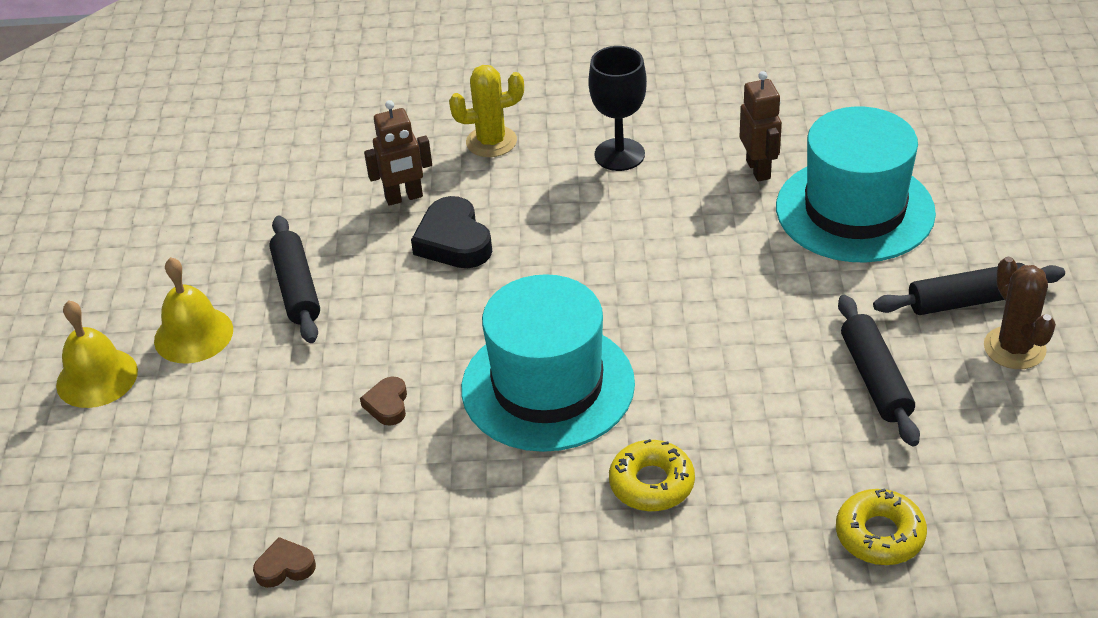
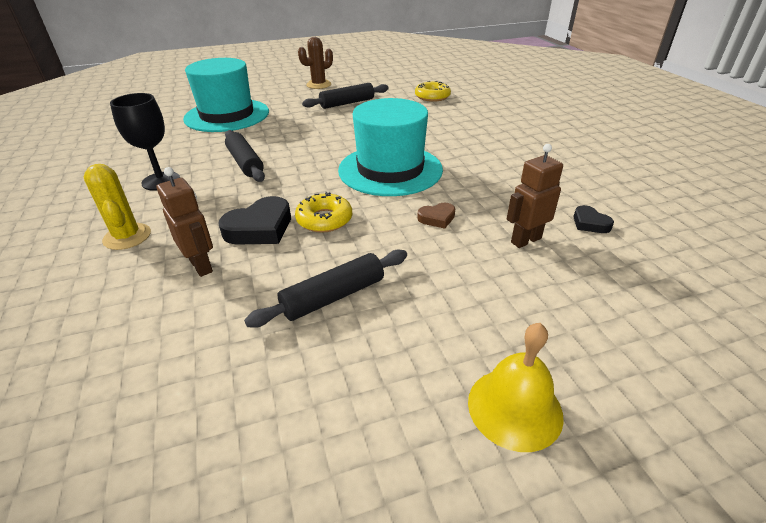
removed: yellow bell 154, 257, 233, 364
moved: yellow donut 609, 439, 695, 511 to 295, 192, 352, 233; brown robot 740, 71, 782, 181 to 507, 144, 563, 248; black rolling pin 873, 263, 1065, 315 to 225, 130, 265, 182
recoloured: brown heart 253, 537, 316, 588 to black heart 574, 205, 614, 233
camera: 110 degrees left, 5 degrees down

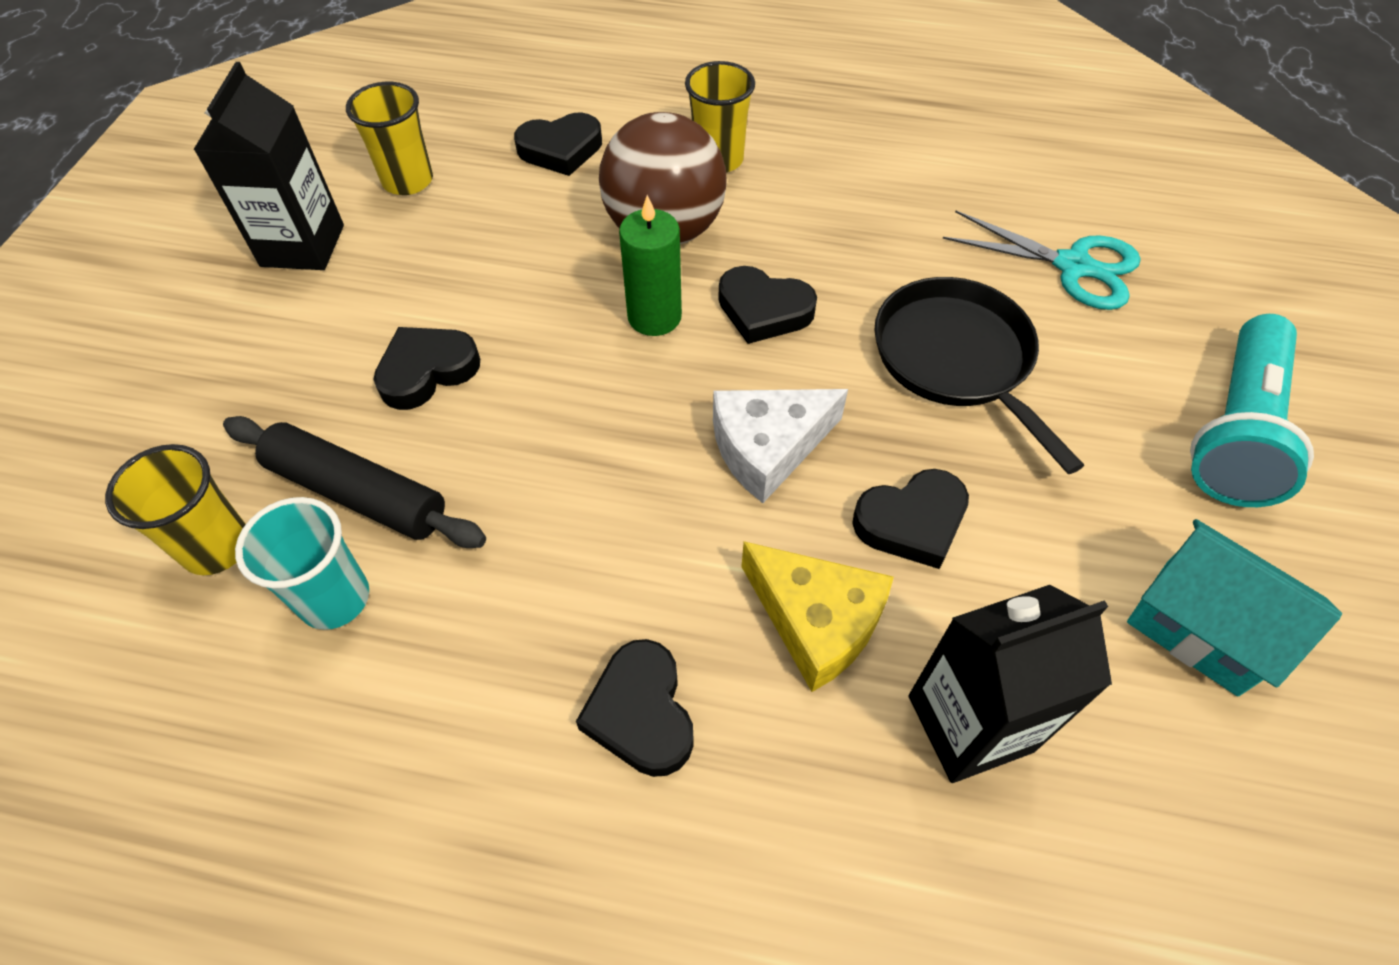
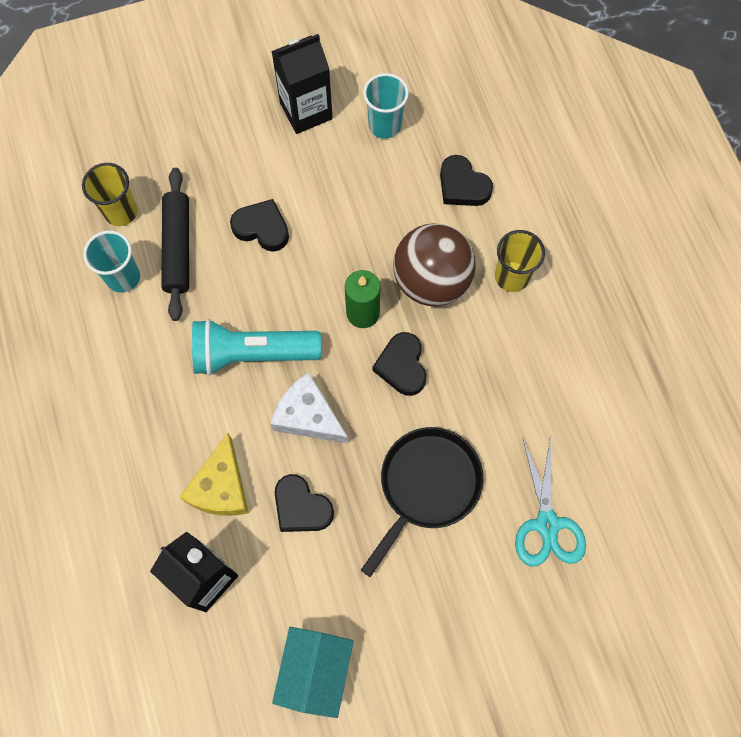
removed: black heart 576, 639, 694, 777
moved: turquoise flashlight 1190, 314, 1314, 507 to 192, 319, 321, 376
recoloured: yellow cup 346, 82, 433, 195 to turquoise cup 363, 73, 409, 139
camera: 60 degrees right, 15 degrees up

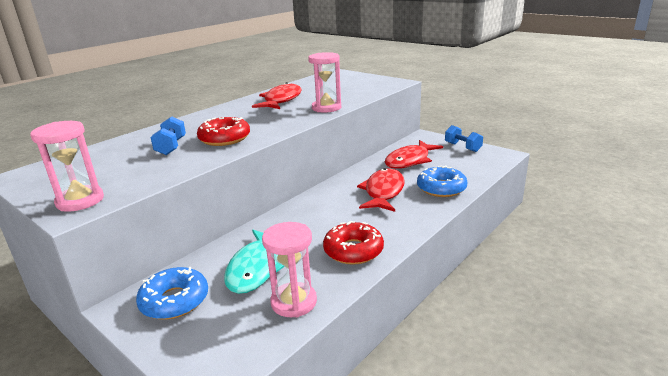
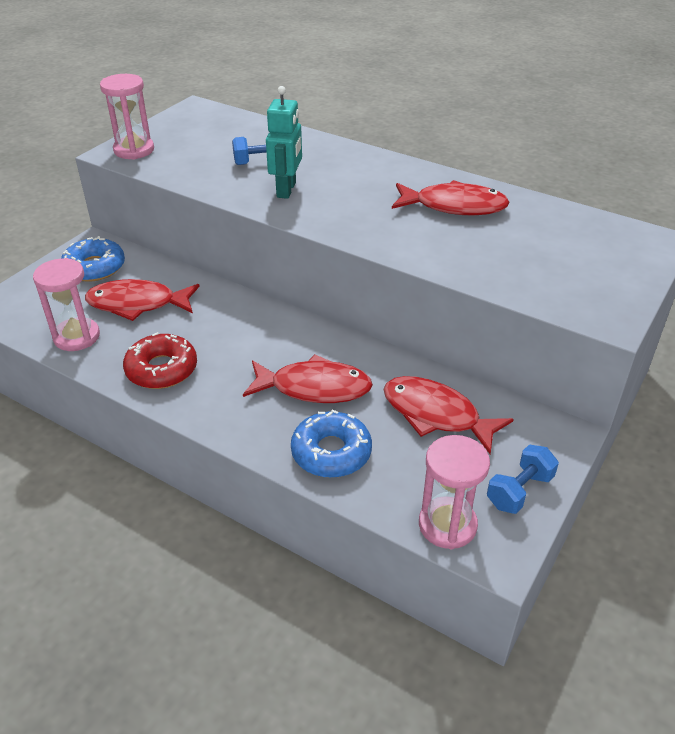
moved: pink hourglass 308, 52, 341, 113 to 419, 435, 490, 549
replaced: red donut 197, 117, 250, 146 to turquoise robot 266, 86, 302, 199
recoloured: turquoise fish 224, 230, 285, 294 to red fish 85, 279, 200, 321
camera: 80 degrees right, 15 degrees up

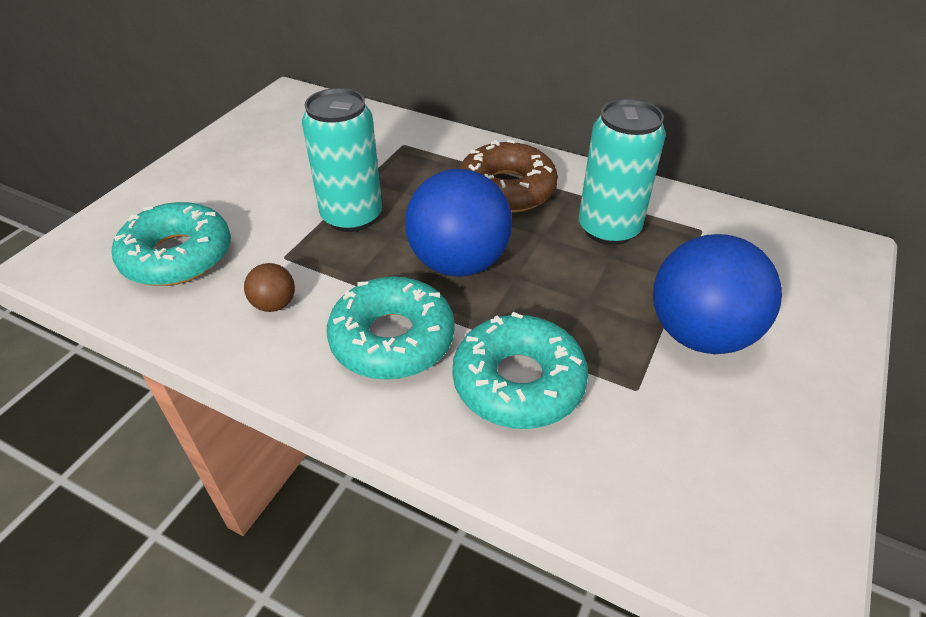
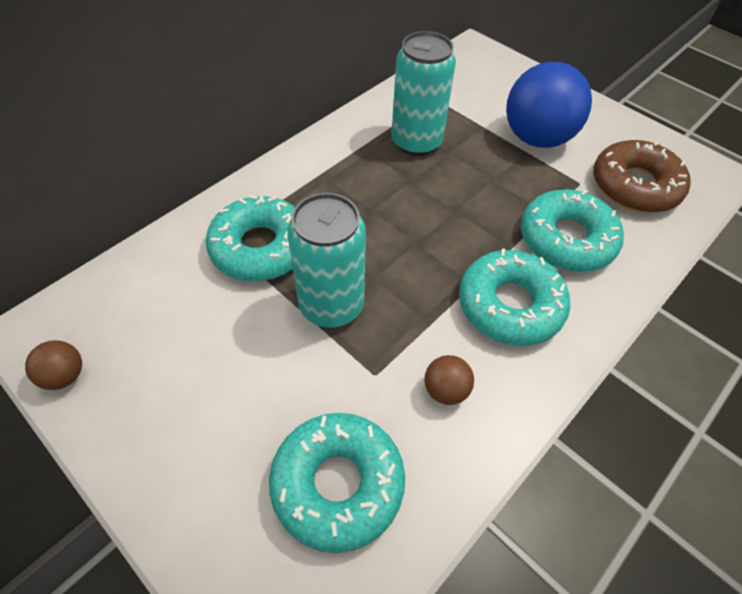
removed: blue ball 405, 169, 512, 277
added: brown ball 25, 340, 82, 390; turquoise donut 205, 195, 295, 281
moved: brown donut 459, 139, 558, 213 to 593, 140, 691, 213
camera: 75 degrees left, 10 degrees up

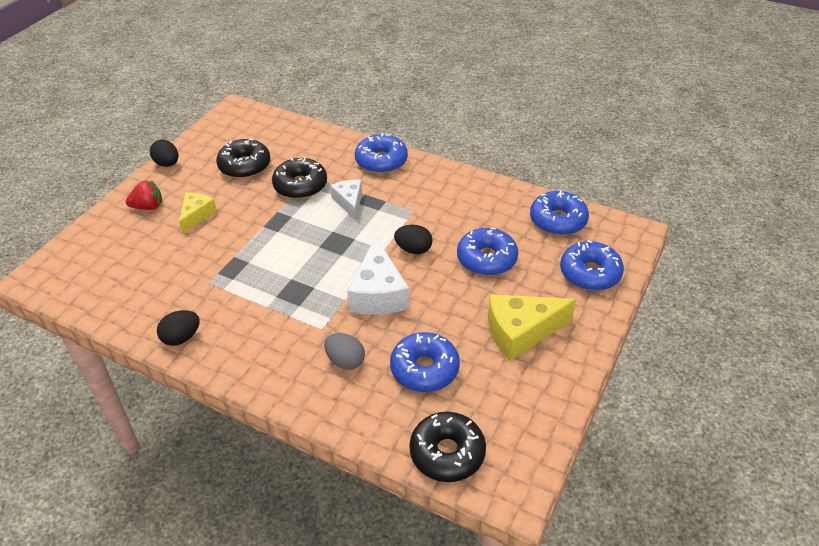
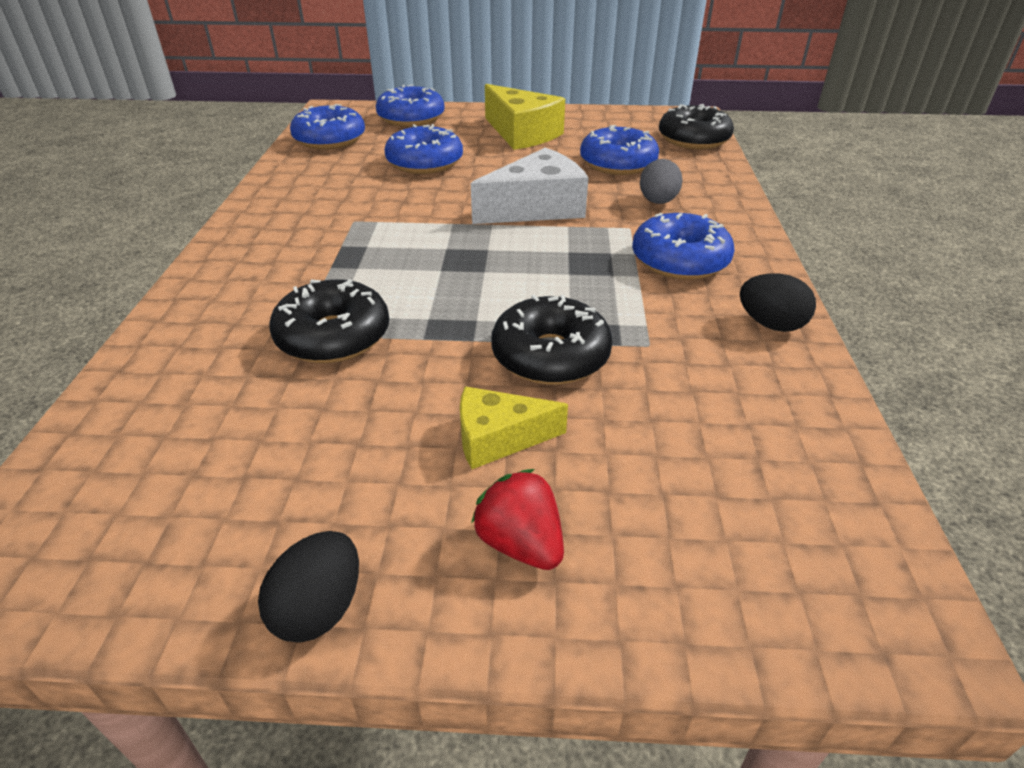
removed: white cheese 330, 180, 362, 220; black egg 394, 225, 433, 254
moved: black donut 216, 138, 271, 179 to 491, 294, 613, 385; blue donut 355, 133, 408, 174 to 632, 213, 734, 280
camera: 115 degrees left, 5 degrees down

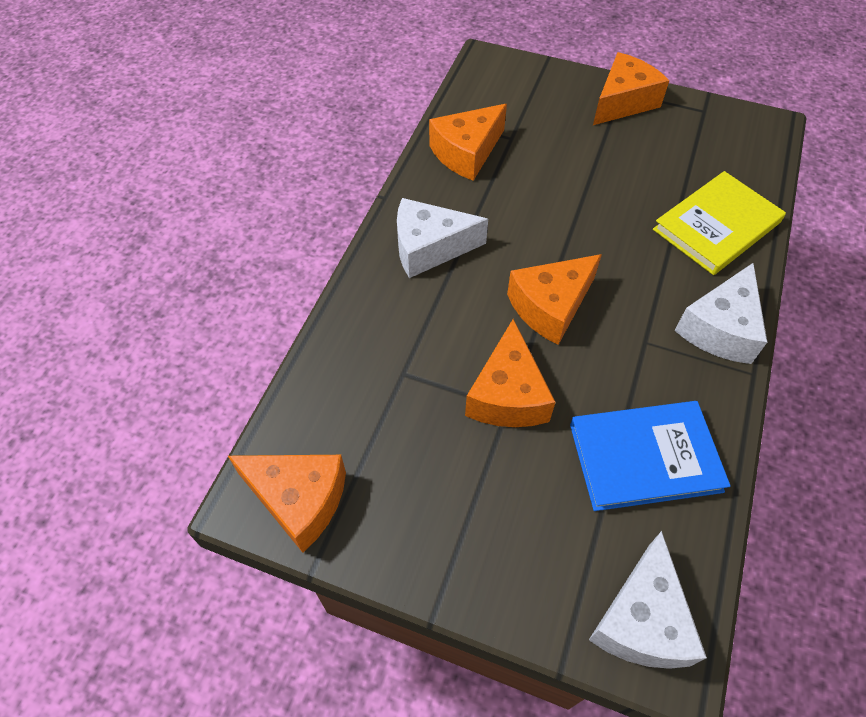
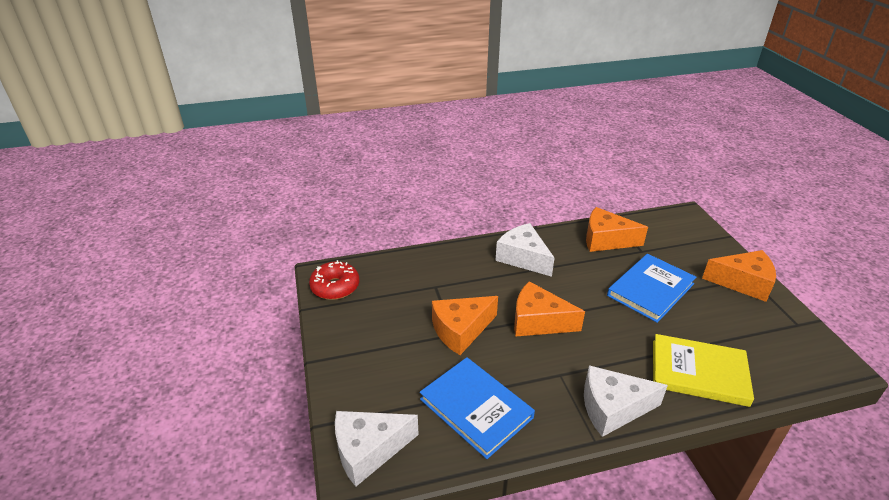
added: blue book 607, 254, 696, 323
replaced: orange cheese 228, 455, 346, 553 to red donut 309, 260, 359, 300
camera: 55 degrees right, 20 degrees down

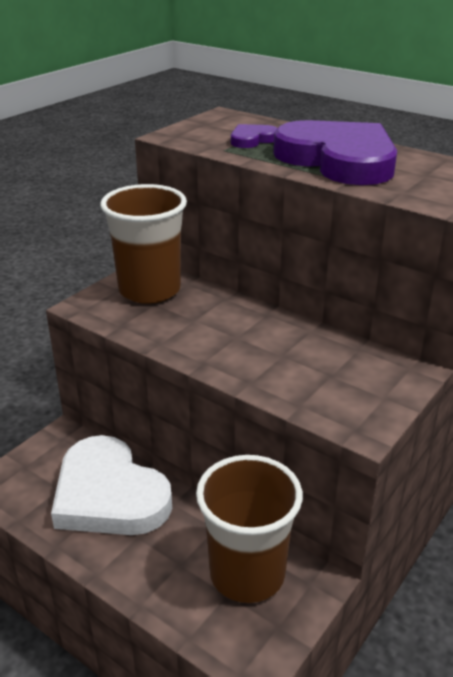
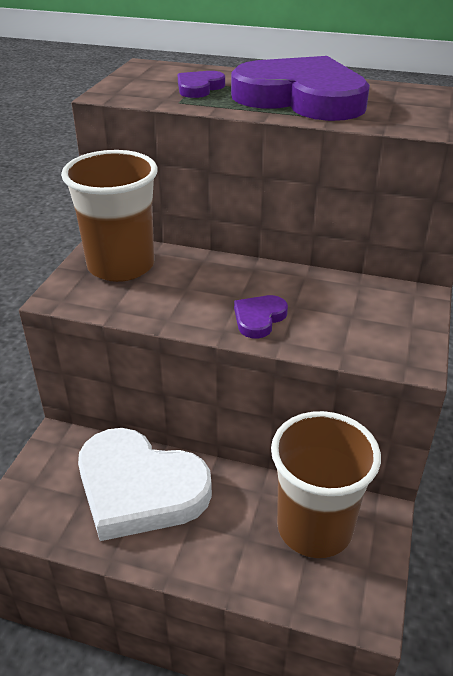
added: purple heart 234, 295, 288, 338
camera: 20 degrees left, 5 degrees up

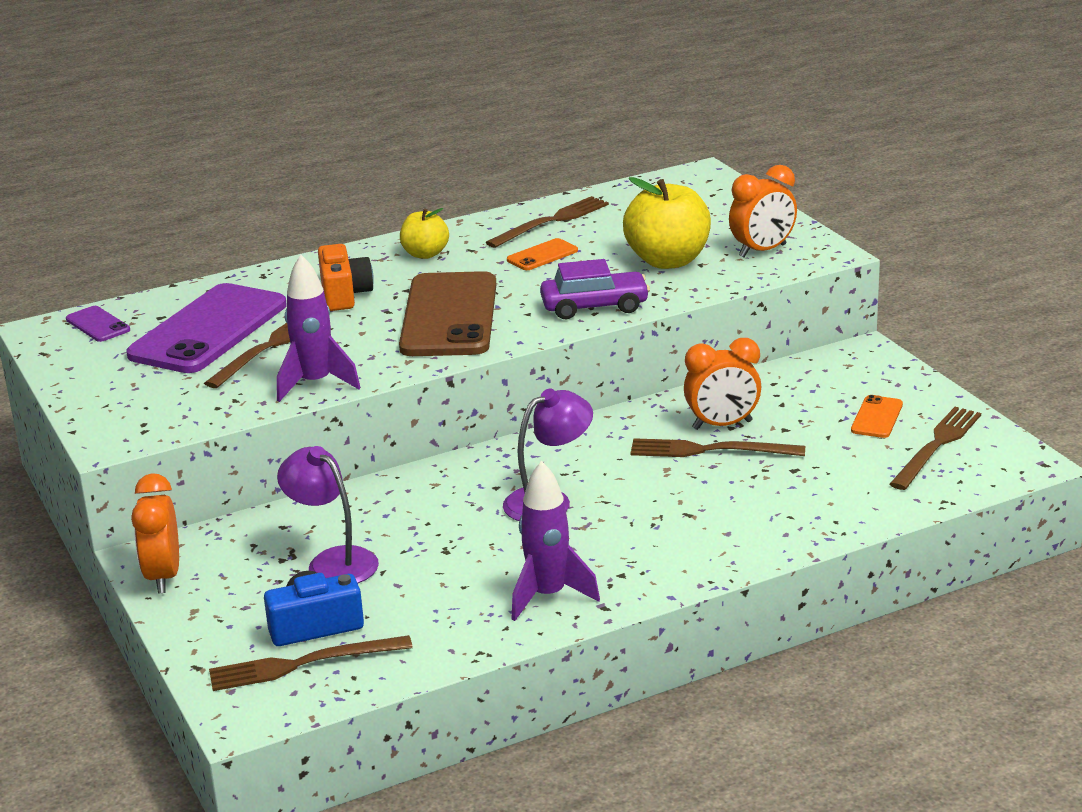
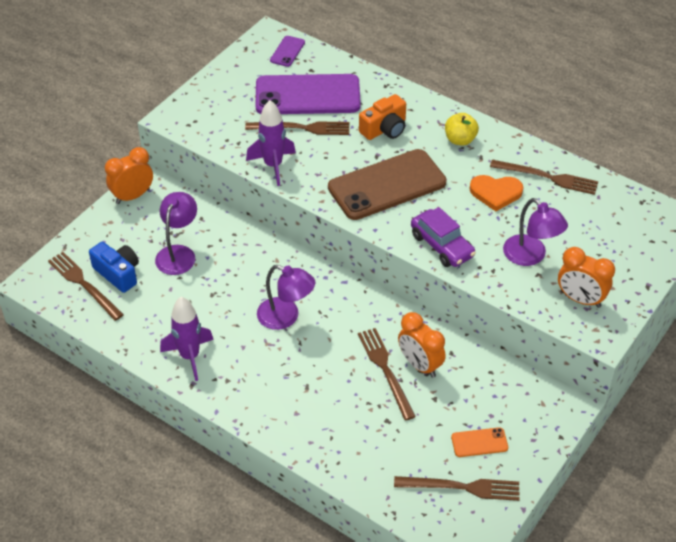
replaced: orange phone 507, 238, 578, 270 to orange heart 470, 175, 523, 211; yellow apple 623, 177, 711, 269 to purple lamp 503, 198, 568, 266
camera: 60 degrees right, 20 degrees up

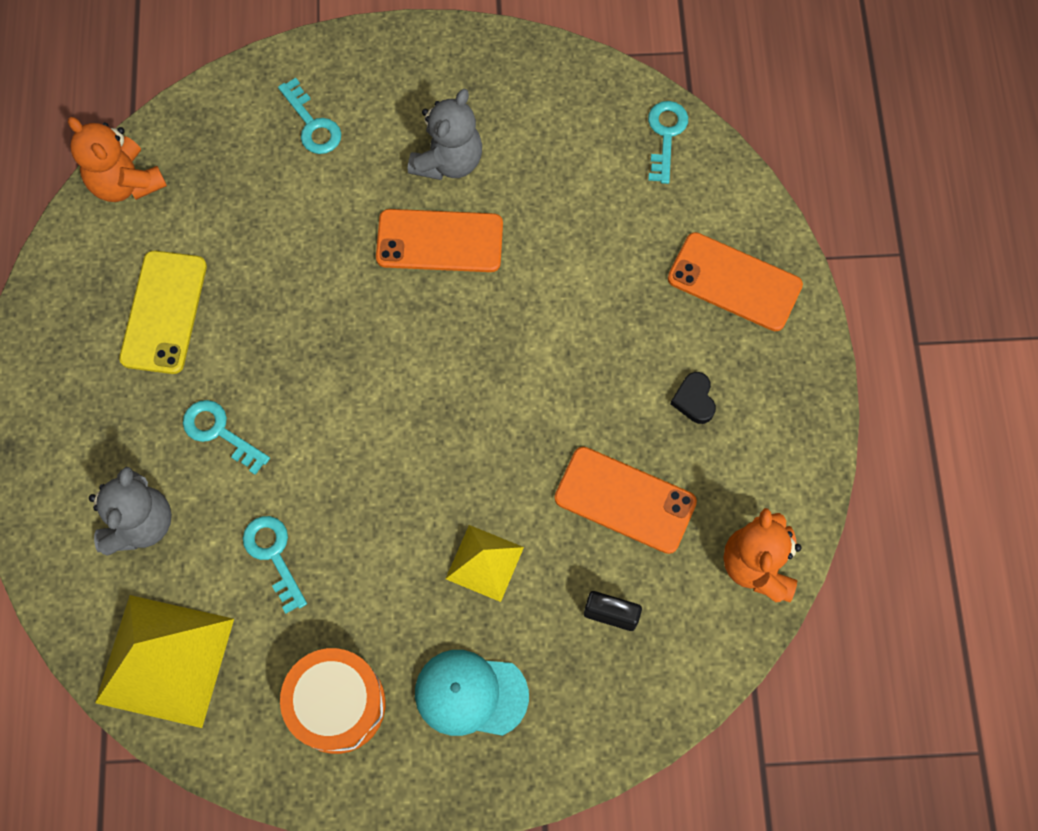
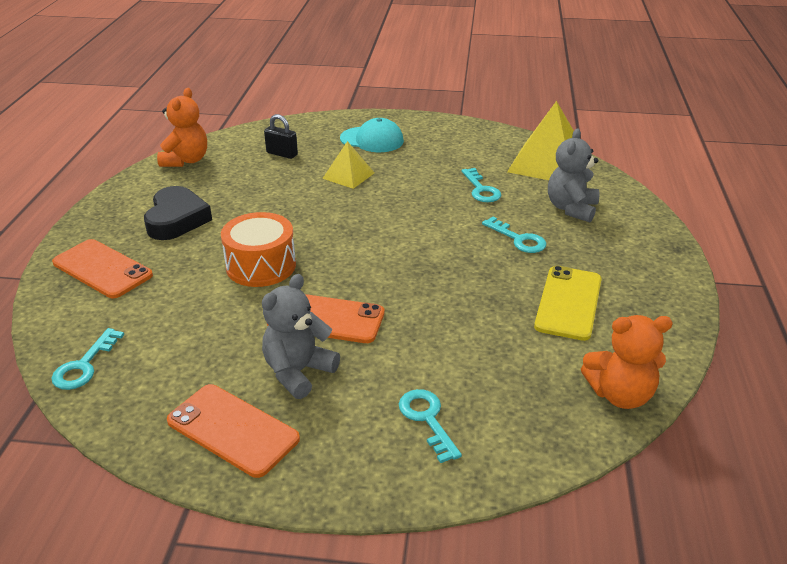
moved: orange drum 280, 648, 386, 754 to 221, 212, 296, 287; orange phone 554, 447, 697, 554 to 167, 384, 300, 478
turned: orange teddy bear 68, 117, 167, 202 = 581, 315, 673, 409 120 degrees clockwise
resized: black heart 670, 372, 716, 424 = 144, 186, 212, 240 x2.00
camera: 170 degrees left, 35 degrees down

